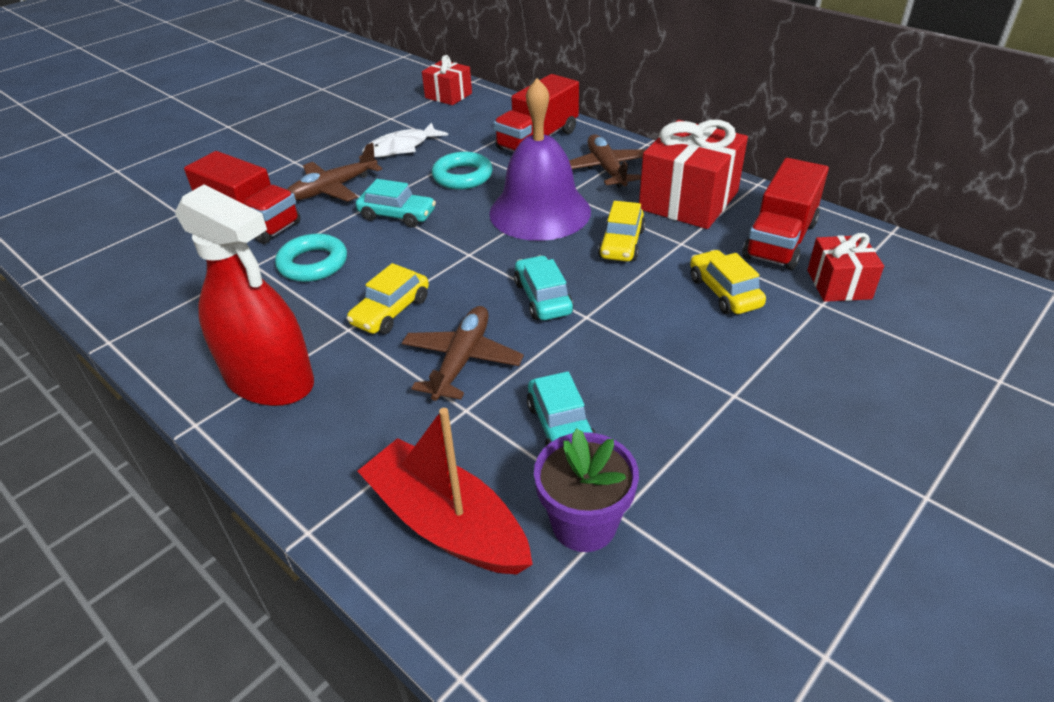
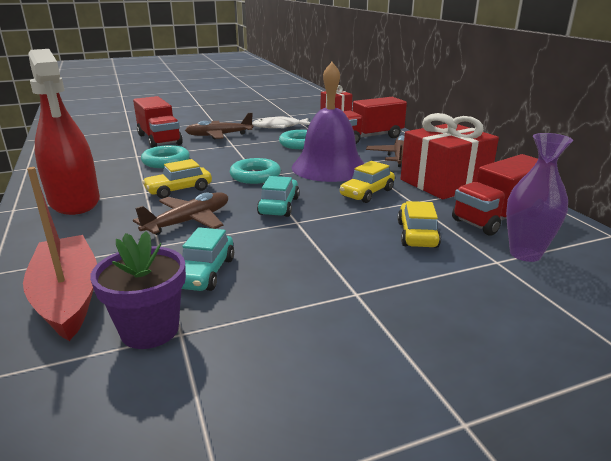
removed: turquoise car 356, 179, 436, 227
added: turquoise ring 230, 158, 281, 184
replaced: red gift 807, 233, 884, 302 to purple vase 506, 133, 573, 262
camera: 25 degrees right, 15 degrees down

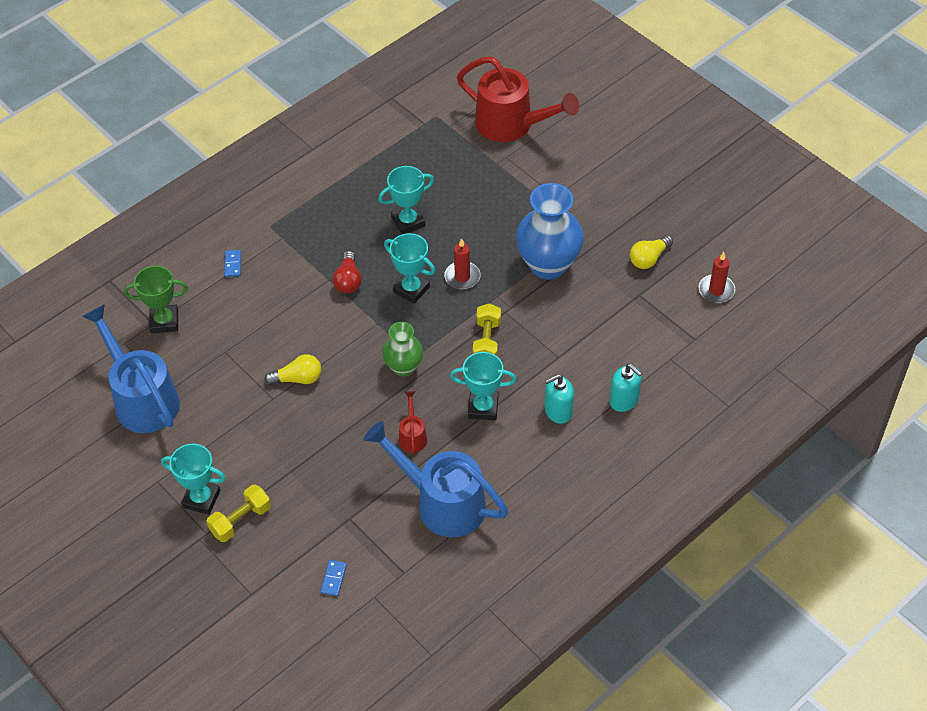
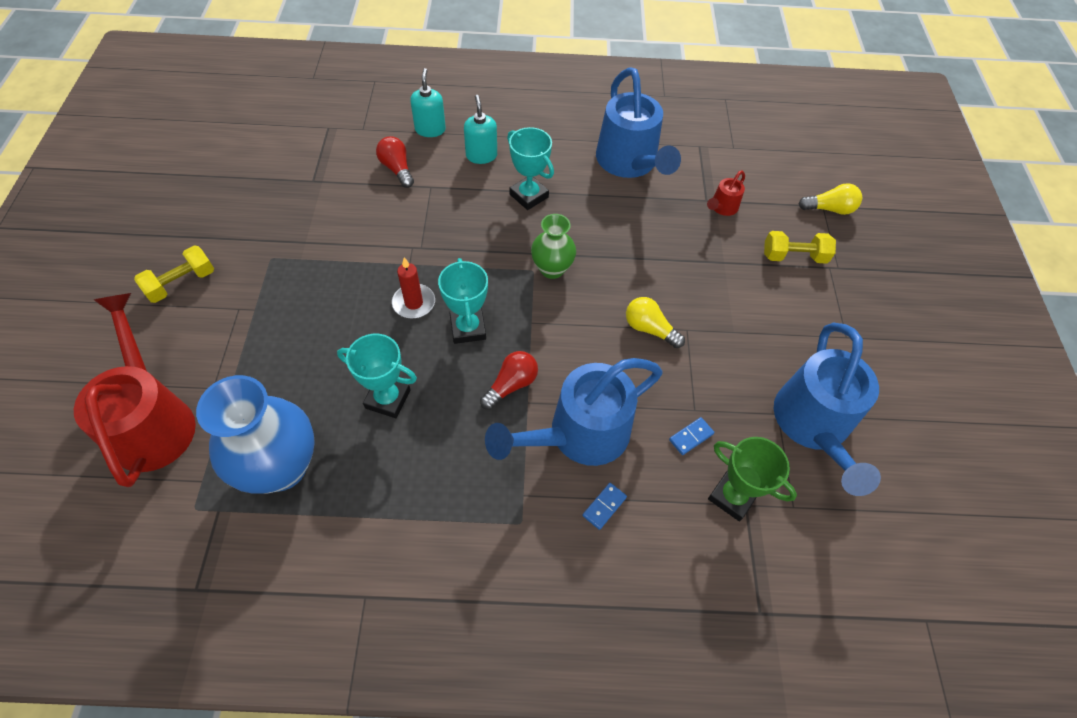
removed: turquoise trophy 161, 444, 226, 515; red candle 699, 252, 735, 303
added: red light bulb 376, 136, 414, 188; blue watering can 485, 358, 662, 466
moved: blue domino 321, 560, 347, 596 to 669, 417, 714, 455; red watering can 399, 391, 427, 454 to 707, 171, 745, 216; yellow dumbbell 473, 303, 501, 356 to 134, 246, 214, 303; blue vase 516, 183, 584, 280 to 196, 375, 315, 494; yellow light bulb 630, 235, 673, 269 to 799, 183, 862, 215
turned: turquoise soap dispenser 545, 374, 574, 424 = 464, 95, 497, 164 120 degrees counterclockwise
camera: 140 degrees left, 5 degrees up

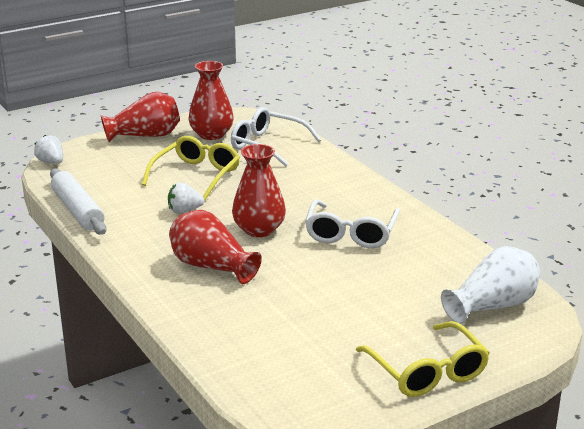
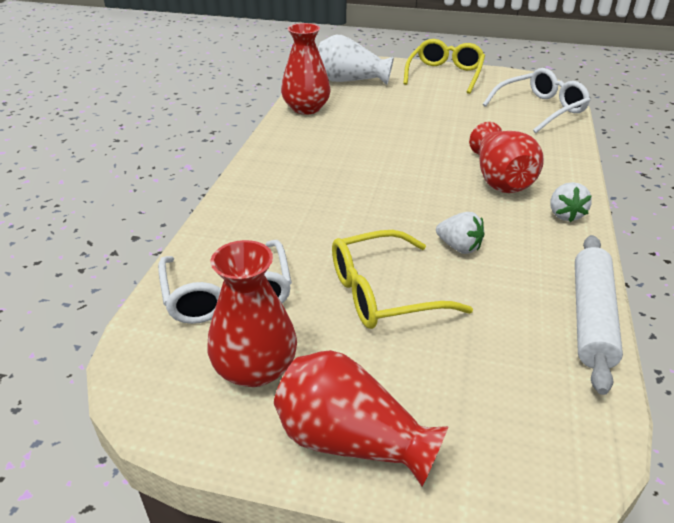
moved: white strawberry 34, 135, 63, 164 to 551, 182, 592, 222; red vase 232, 144, 286, 237 to 281, 23, 331, 115; white glasses 305, 199, 400, 248 to 483, 68, 590, 133
camera: 135 degrees left, 10 degrees up

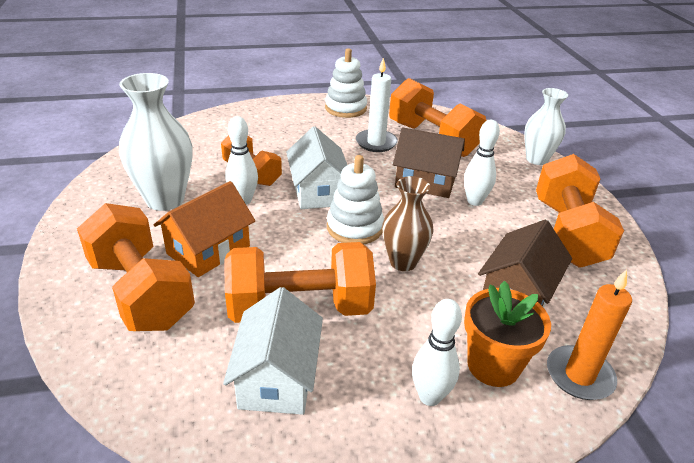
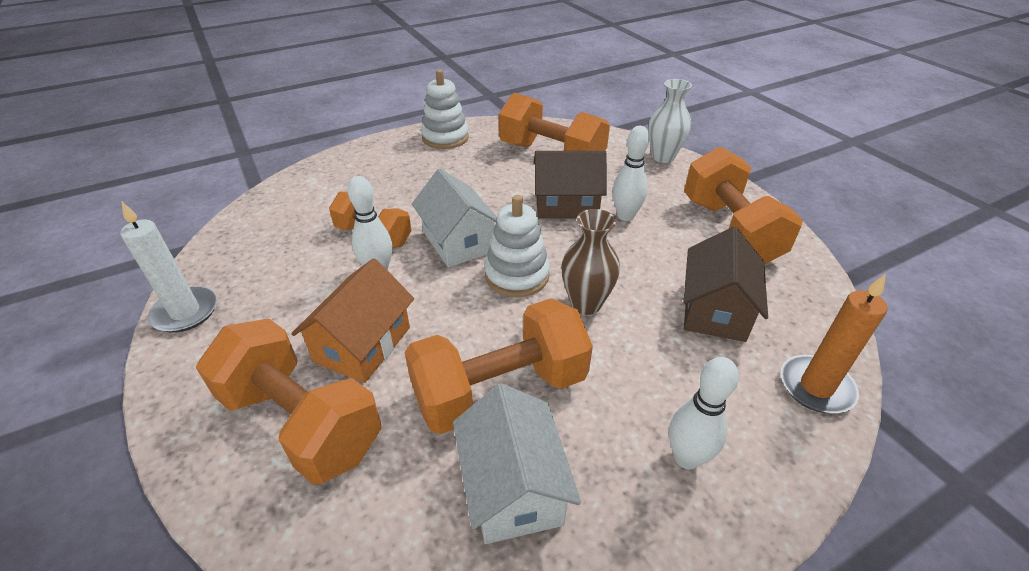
removed: white vase 119, 73, 192, 211; orange flower pot 464, 281, 551, 387
moved: white candle 356, 58, 398, 152 to 120, 201, 217, 332
camera: 15 degrees left, 5 degrees up

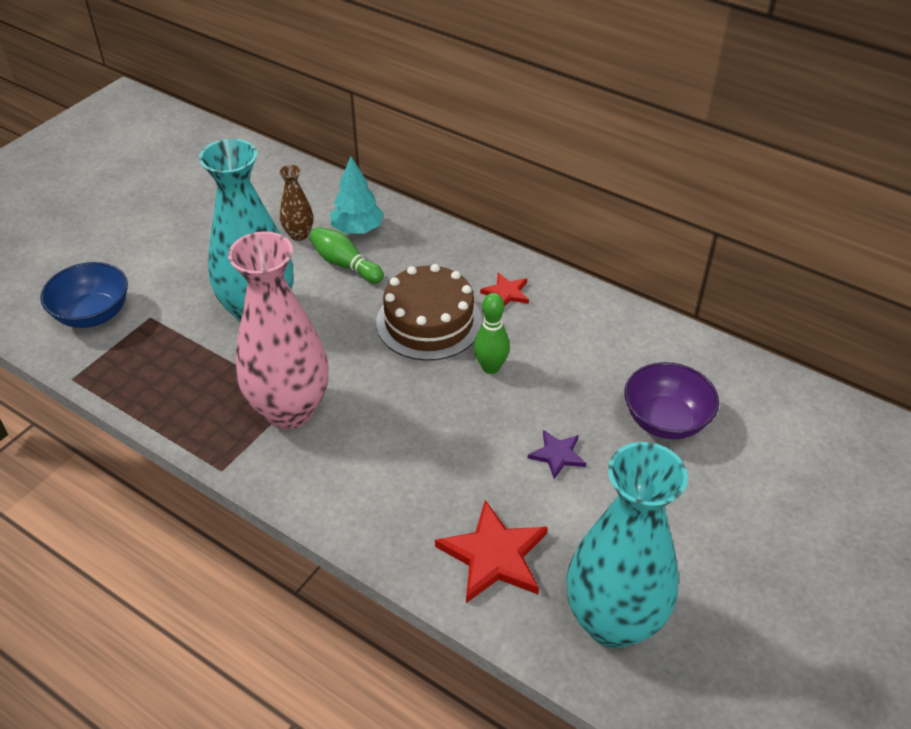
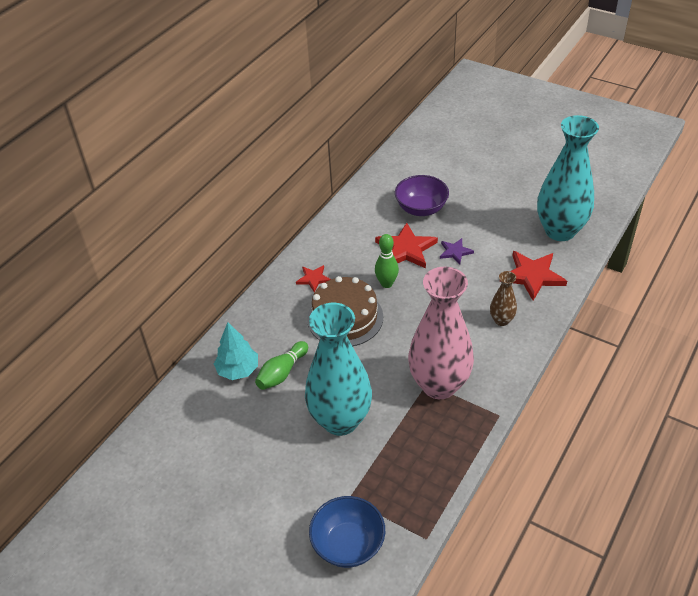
added: red star 375, 223, 438, 268
moved: brown vase 279, 164, 313, 241 to 490, 271, 517, 326
camera: 90 degrees left, 0 degrees up

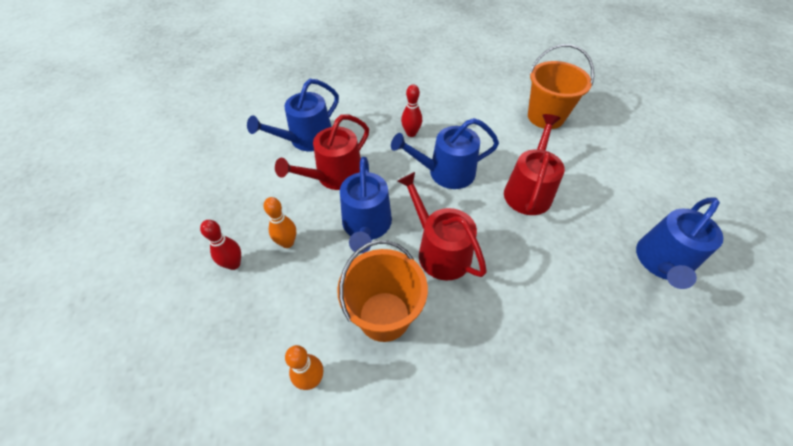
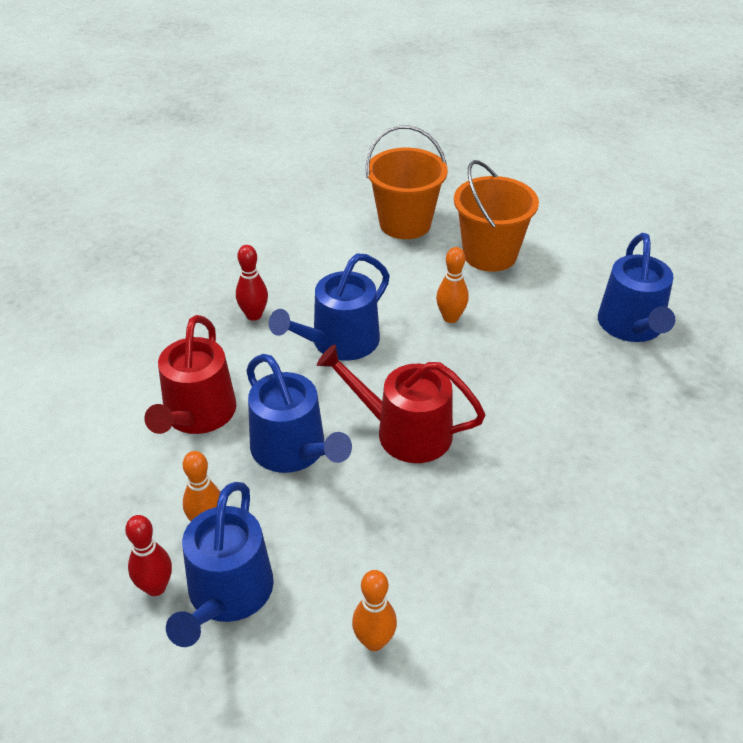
moved: blue watering can 247, 79, 339, 151 to 166, 482, 274, 647; orange bucket 337, 240, 428, 342 to 454, 160, 539, 272
replaced: red watering can 504, 114, 565, 215 to orange bowling pin 436, 247, 469, 323
camera: 35 degrees left, 10 degrees down

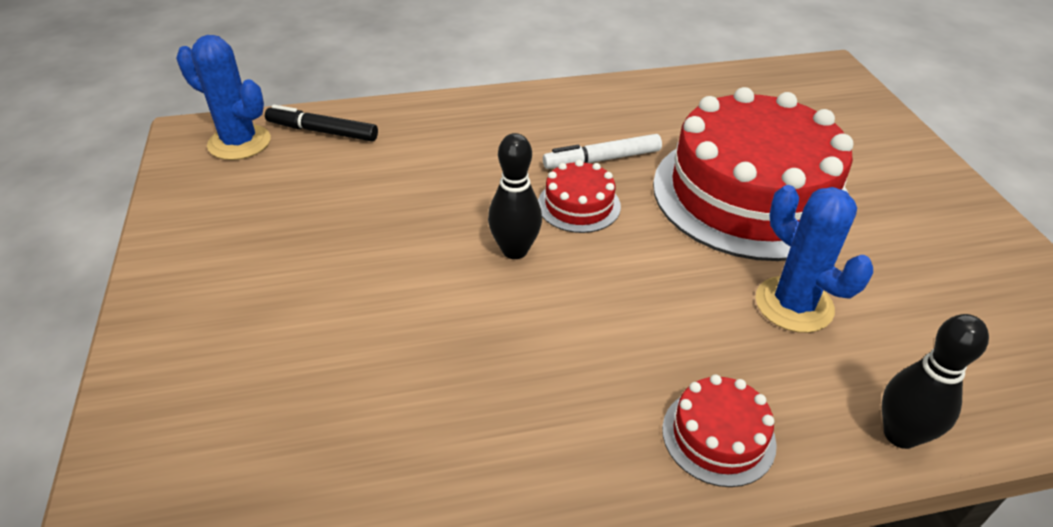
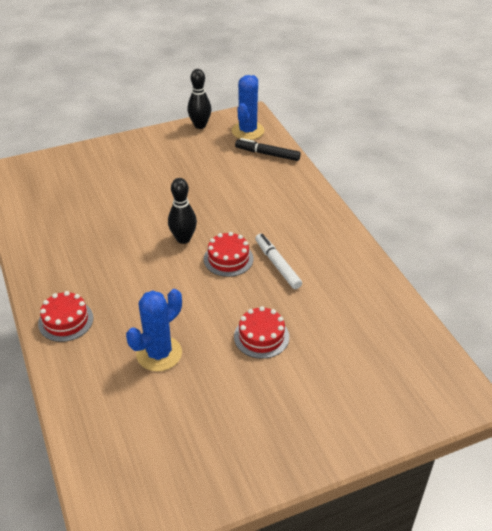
moved: black bowling pin 882, 314, 989, 449 to 187, 69, 211, 129
turned: black marker 265, 105, 378, 141 = 235, 138, 301, 161 75 degrees counterclockwise
resized: red cake 653, 87, 853, 261 = 234, 306, 289, 359 x0.42
camera: 80 degrees right, 0 degrees up

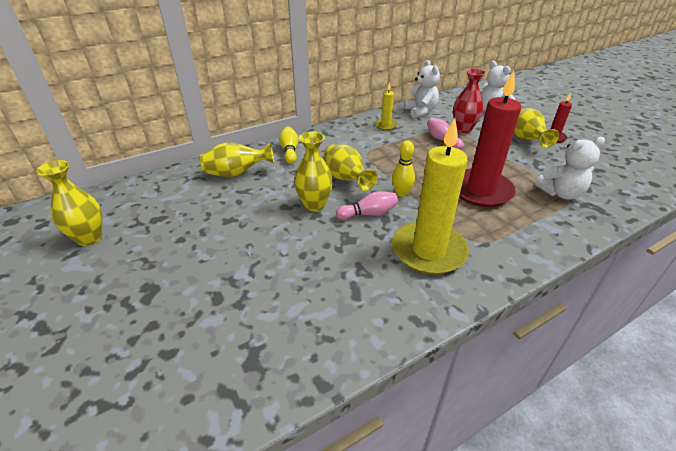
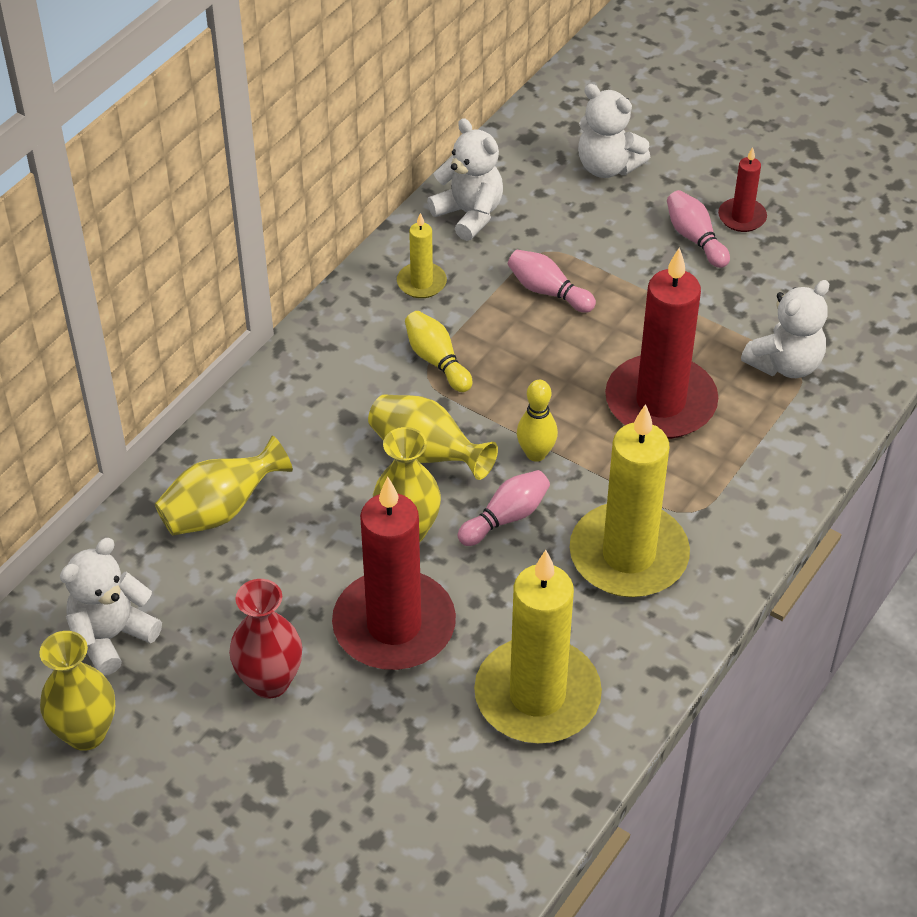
added: white teddy bear 60, 538, 162, 675; red candle 332, 477, 456, 670; yellow candle 474, 550, 602, 743
moved: yellow bowling pin 279, 126, 298, 164 to 405, 311, 473, 392; red vase 453, 68, 486, 133 to 229, 579, 302, 699
replaced: yellow vase 514, 108, 559, 148 to pink bowling pin 667, 190, 730, 268
camera: 25 degrees left, 10 degrees up

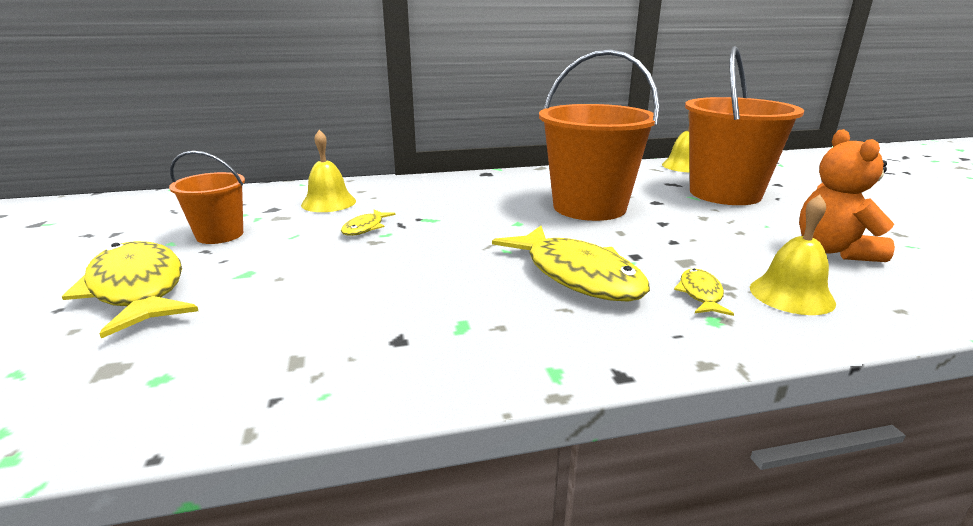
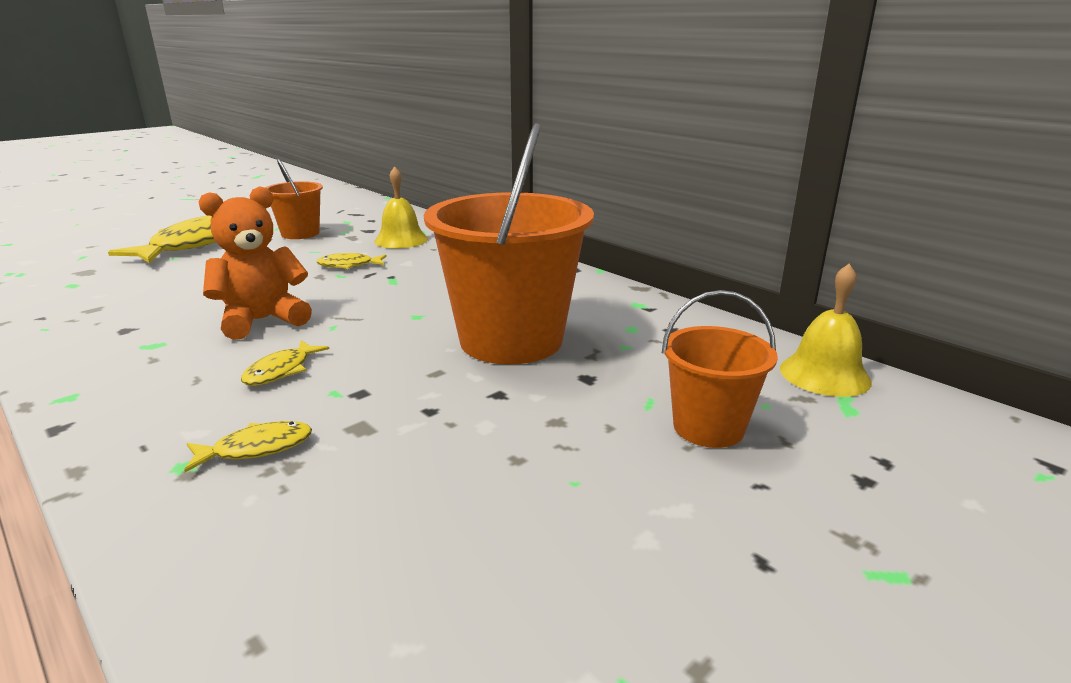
removed: yellow bell 750, 194, 836, 315
moved: orange teddy bear 799, 129, 895, 262 to 199, 186, 312, 340
resized: yellow fish 492, 226, 650, 302 = 241, 340, 330, 386 x0.46; orange bucket 685, 46, 804, 205 = 662, 290, 778, 448 x0.53
camera: 60 degrees right, 0 degrees up

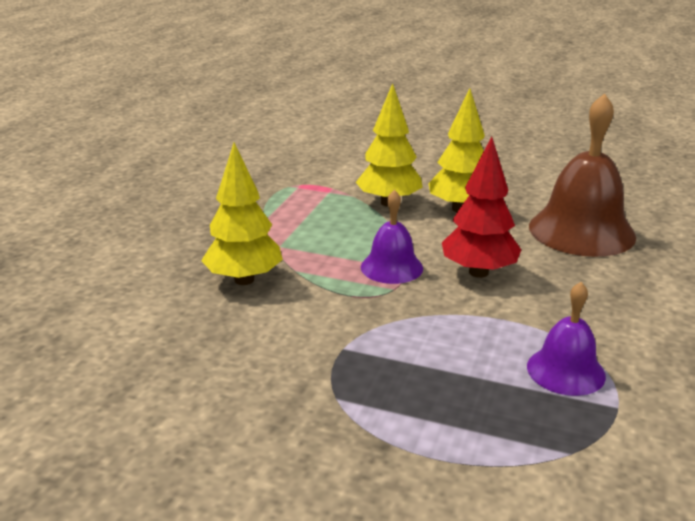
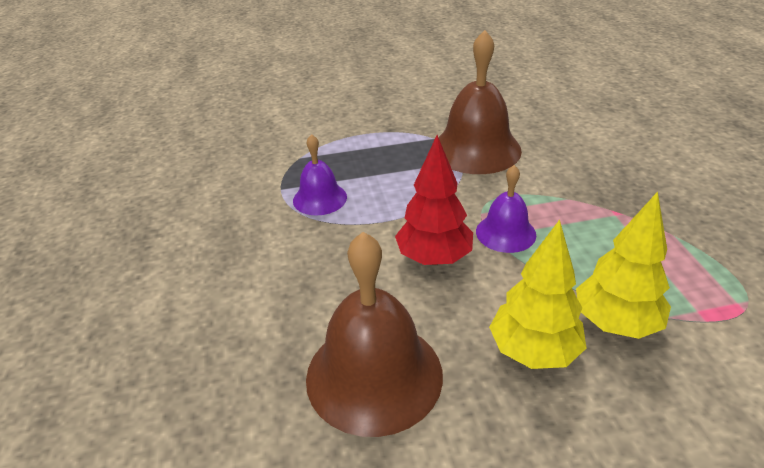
removed: yellow tree 201, 143, 283, 285
added: brown bell 438, 30, 522, 174
camera: 150 degrees right, 10 degrees up

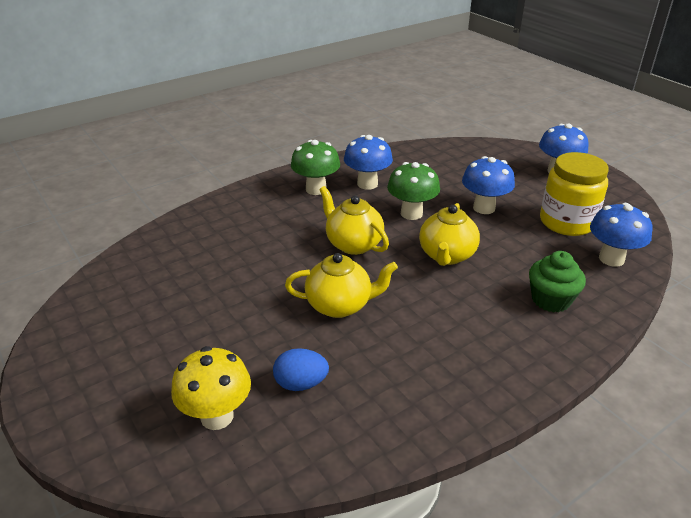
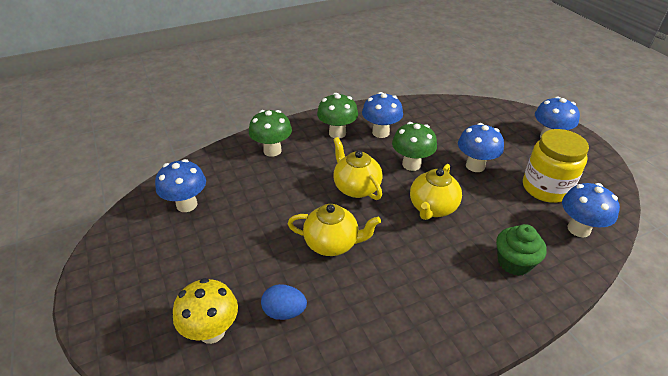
added: blue mushroom 155, 159, 206, 212; green mushroom 249, 110, 292, 157
camera: 10 degrees right, 5 degrees up

